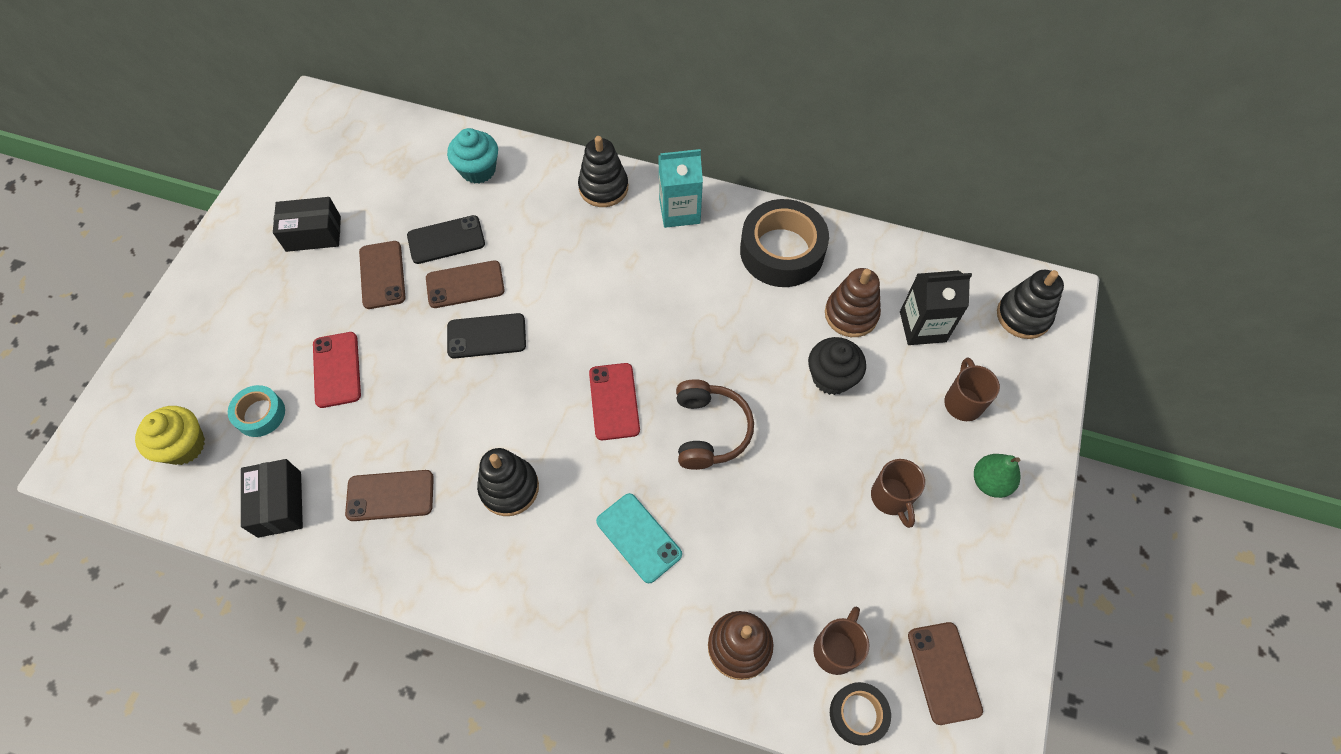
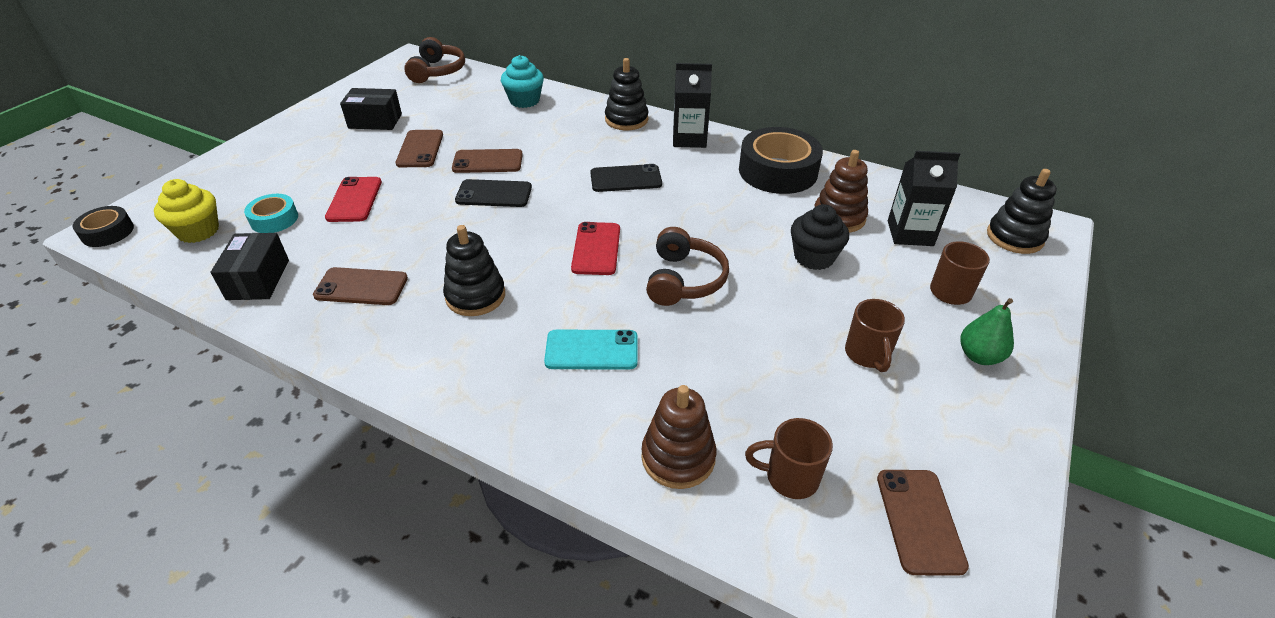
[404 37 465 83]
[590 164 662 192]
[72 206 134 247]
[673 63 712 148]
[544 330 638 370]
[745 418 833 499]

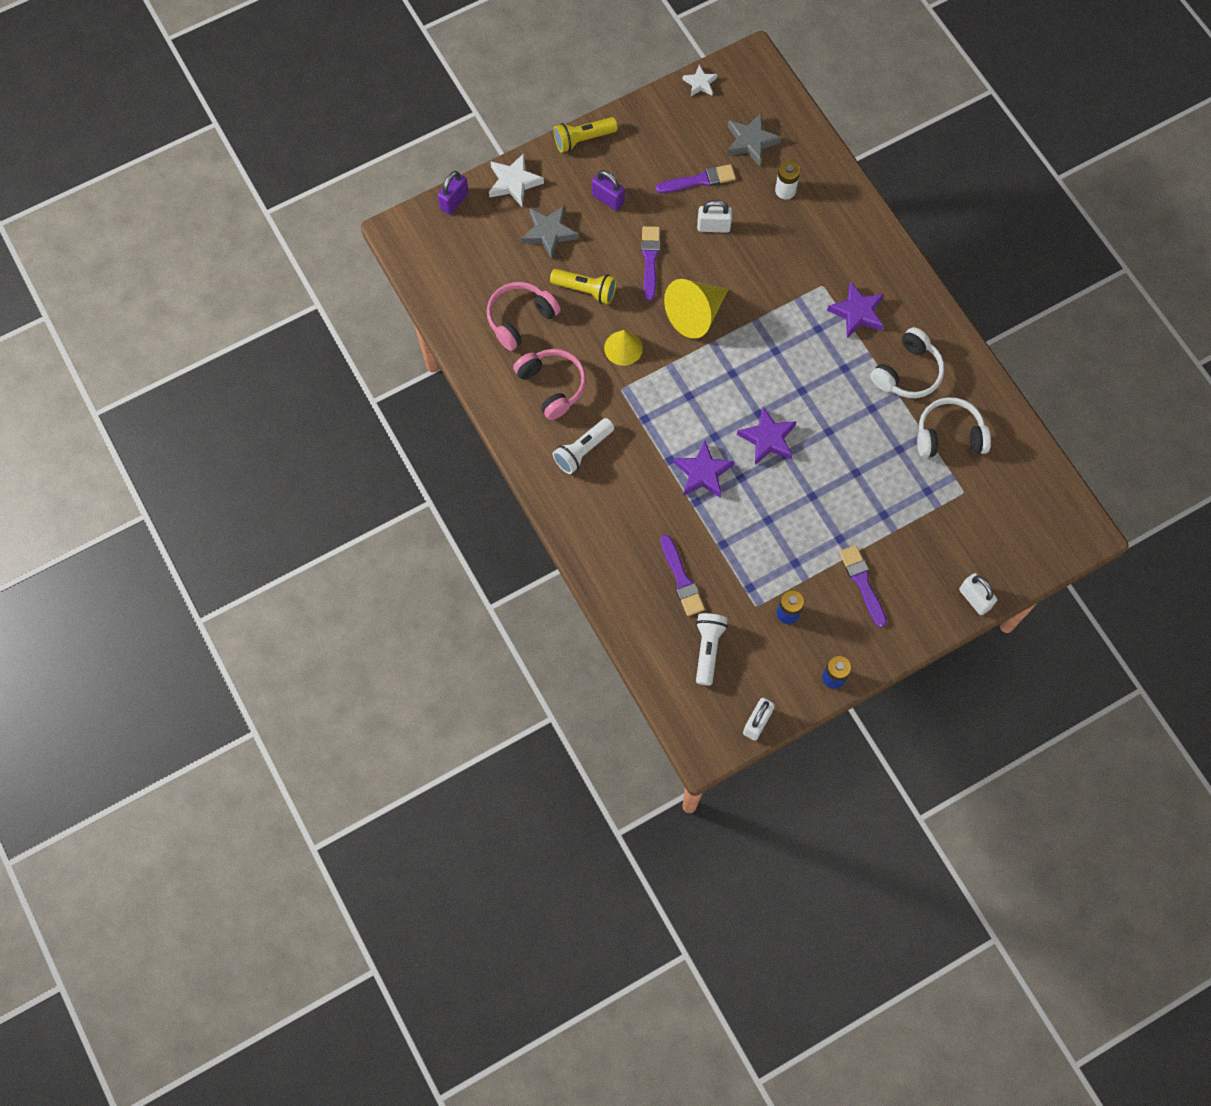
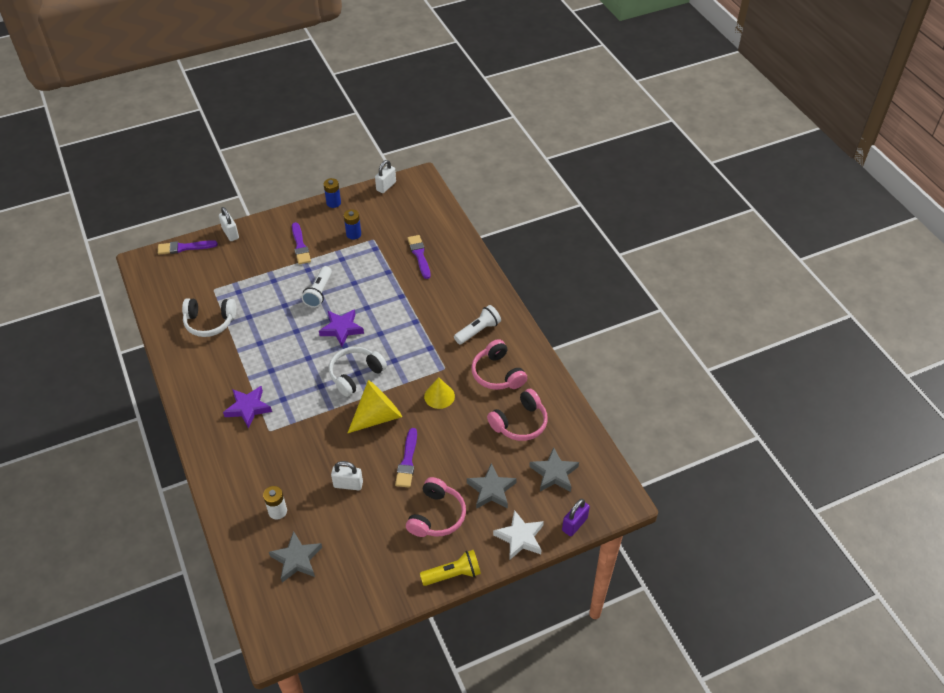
[550 269 616 304] (first image)
[673 440 734 498] (first image)
[682 65 718 96] (first image)
[529 447 579 492]
[158 240 218 255]
[302 266 332 308]
[329 347 387 397]
[406 477 466 537]

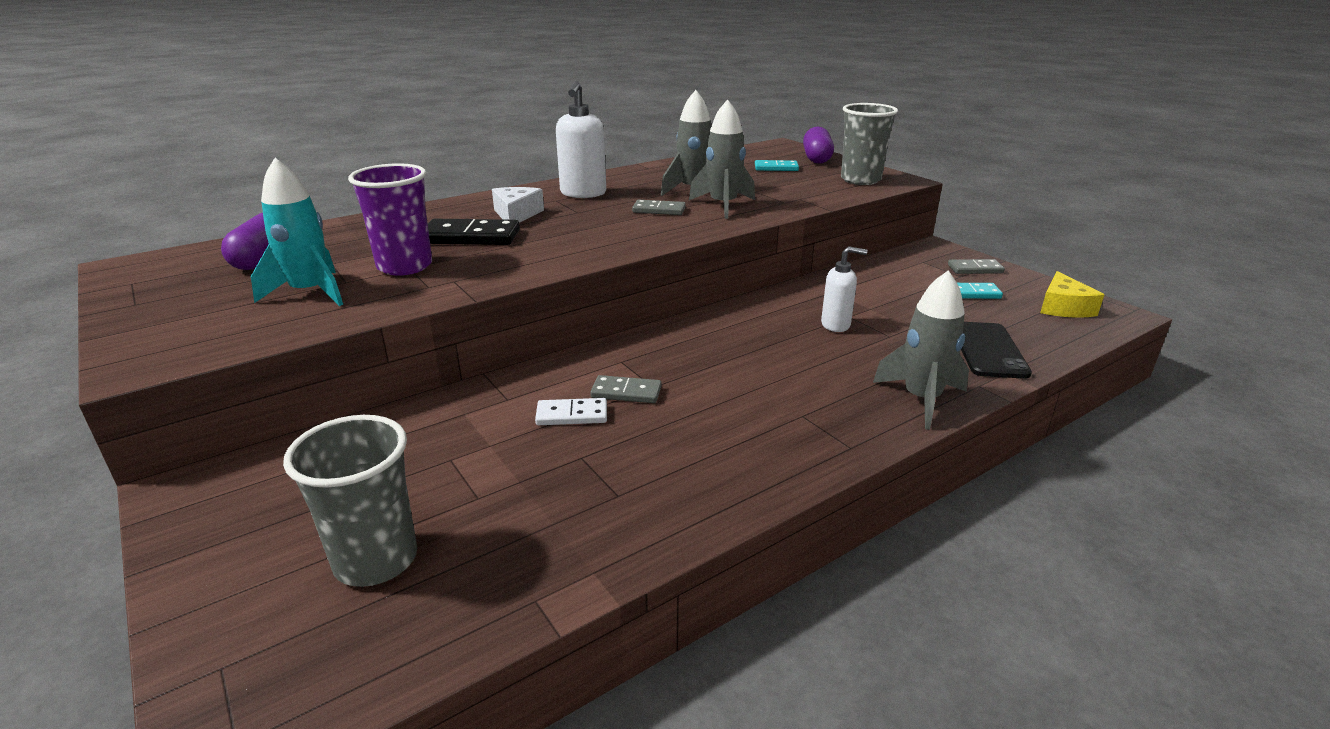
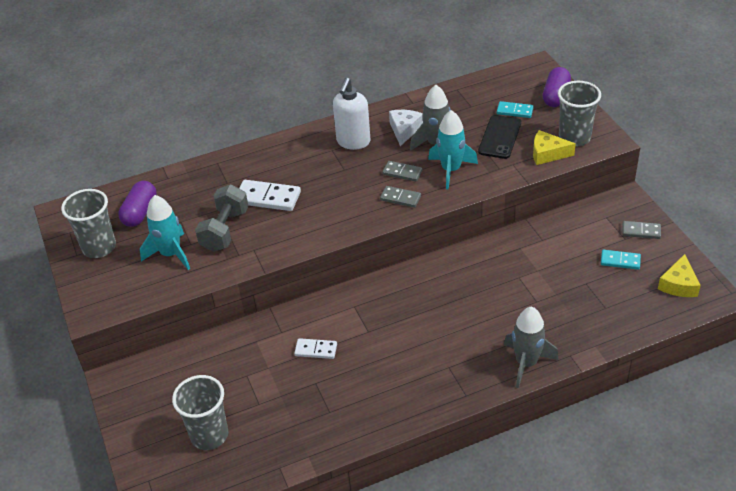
[821 246 867 332] (first image)
[61 189 116 258]
[533 130 576 165]
[389 110 423 146]
[380 186 421 207]
[478 115 521 159]
[195 184 248 252]
[239 180 301 211]
[428 110 478 189]

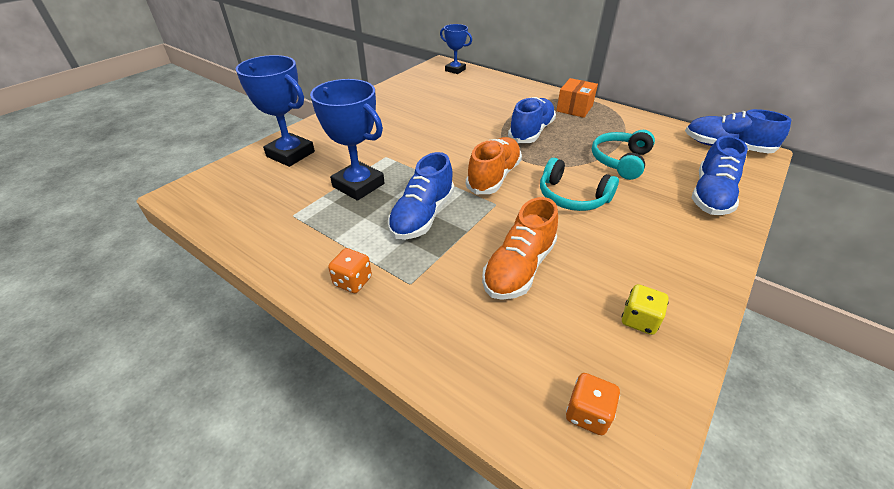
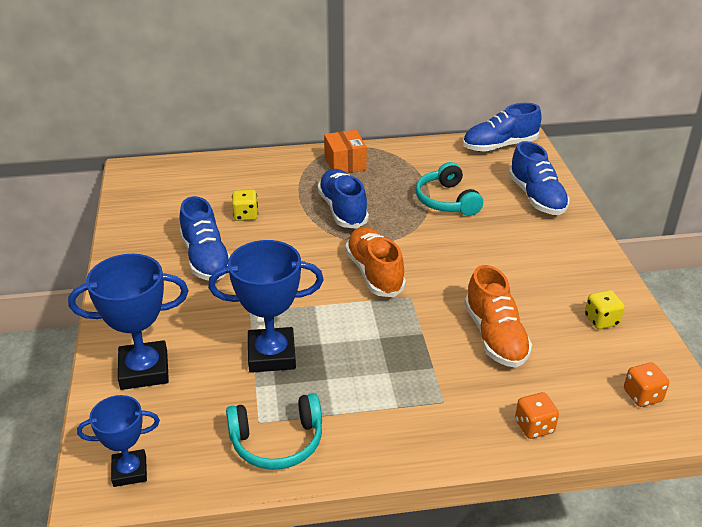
[232 190 258 221]
[515 392 559 439]
[180 196 230 281]
[77 395 160 487]
[226 393 322 470]

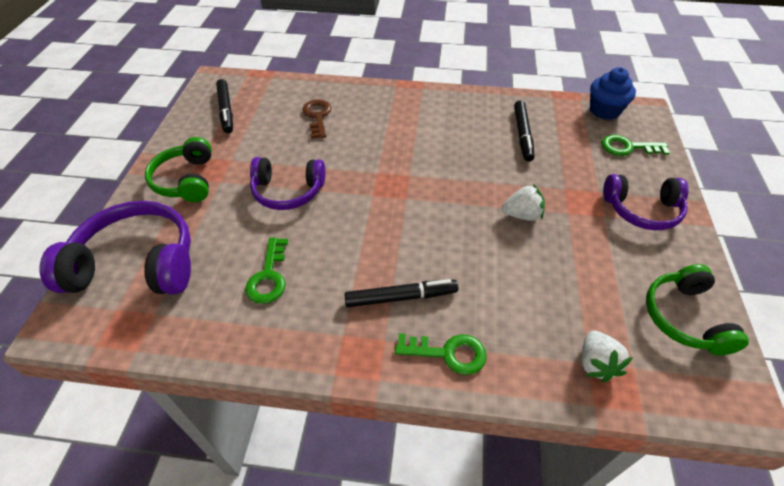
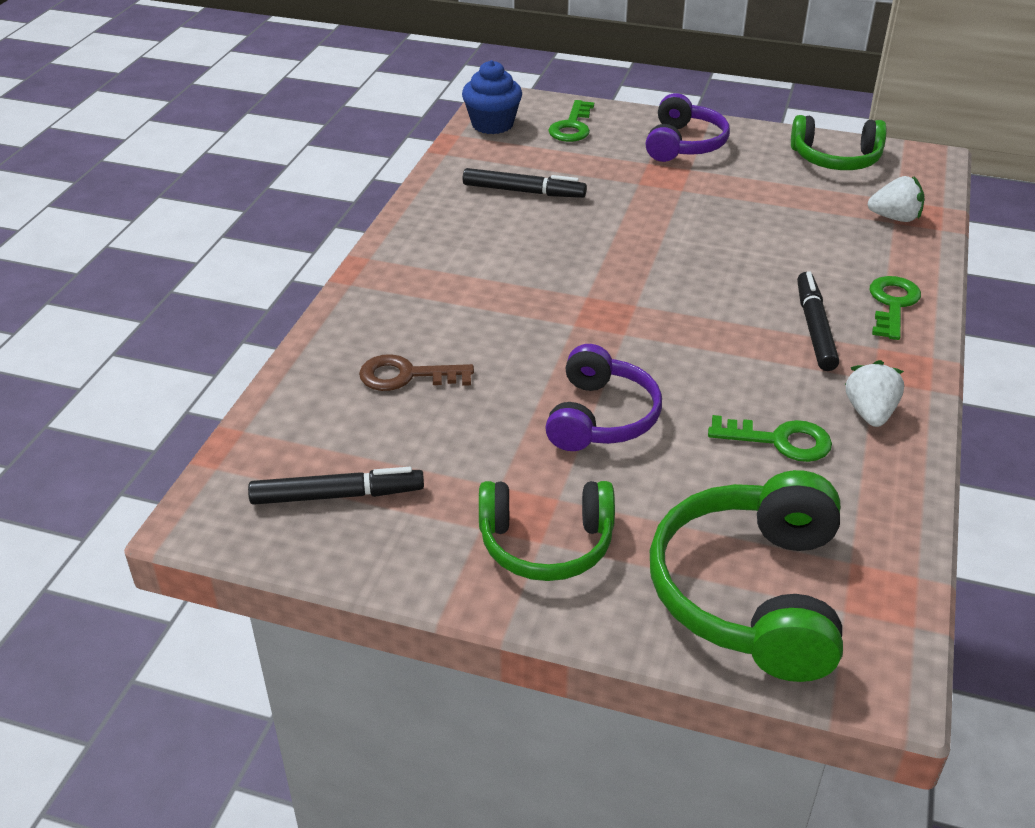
[845 360 904 427]
[650 470 843 682]

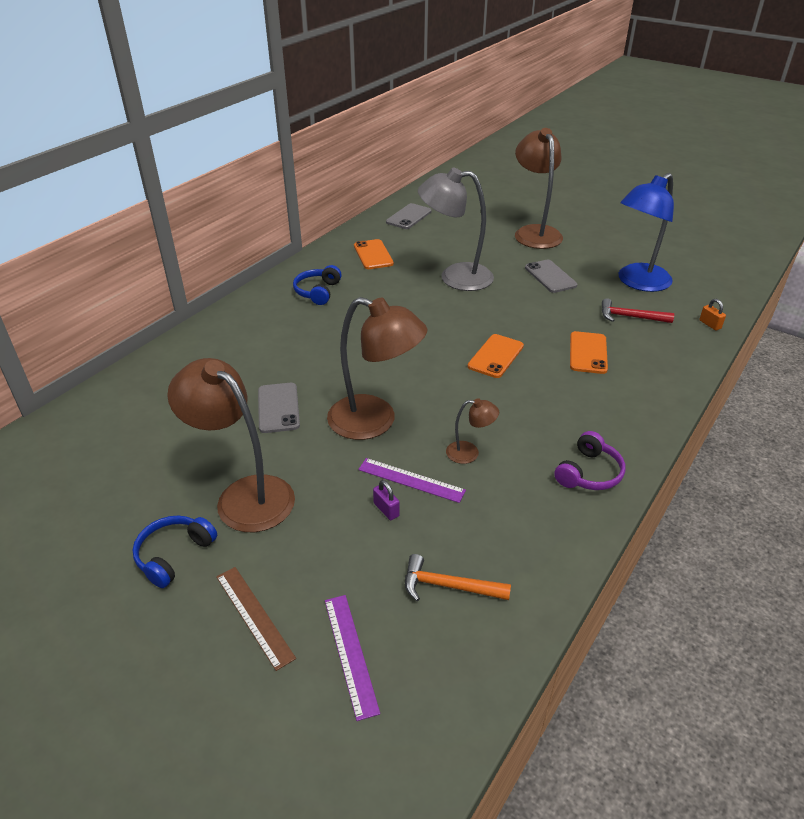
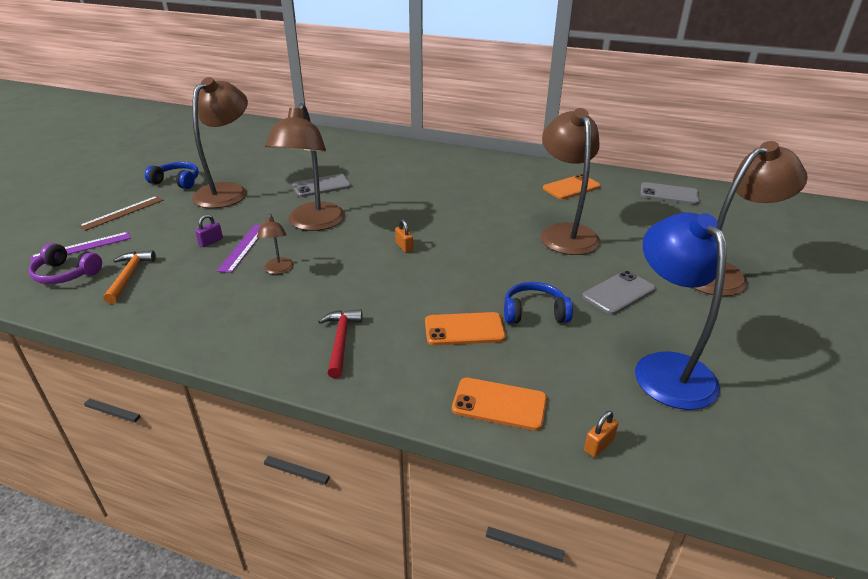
[395 219 413 253]
[504 282 573 324]
[452 378 547 431]
[29 243 102 284]
[318 309 362 378]
[540 108 600 255]
[635 212 726 410]

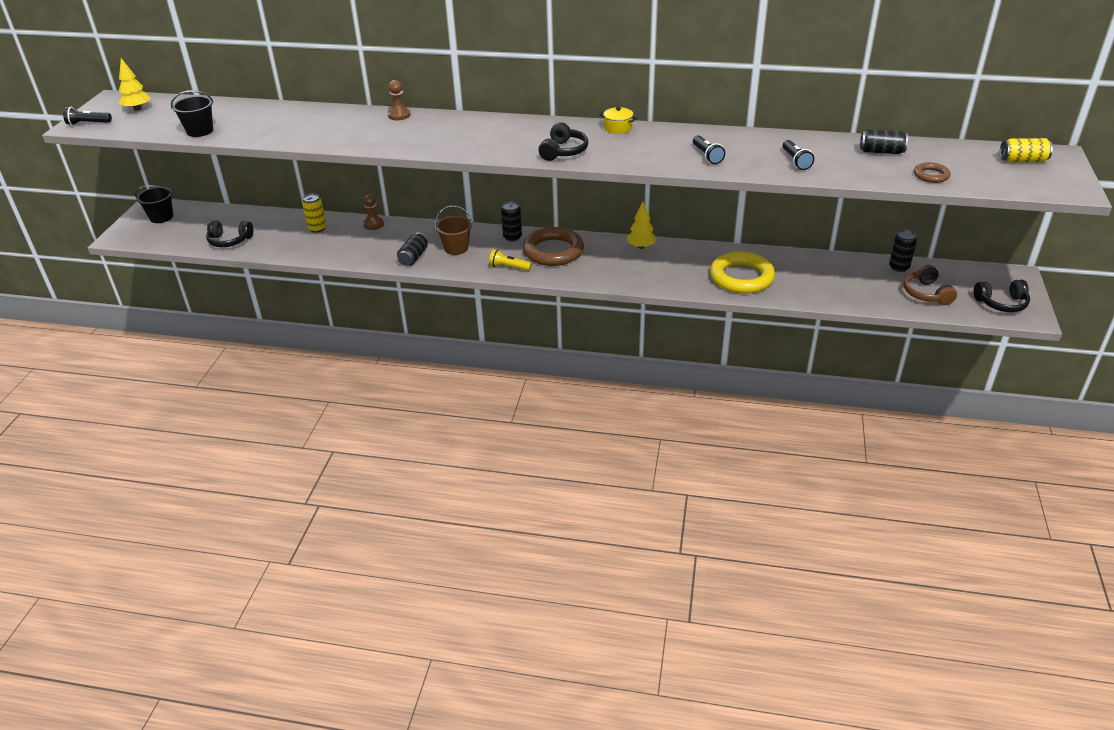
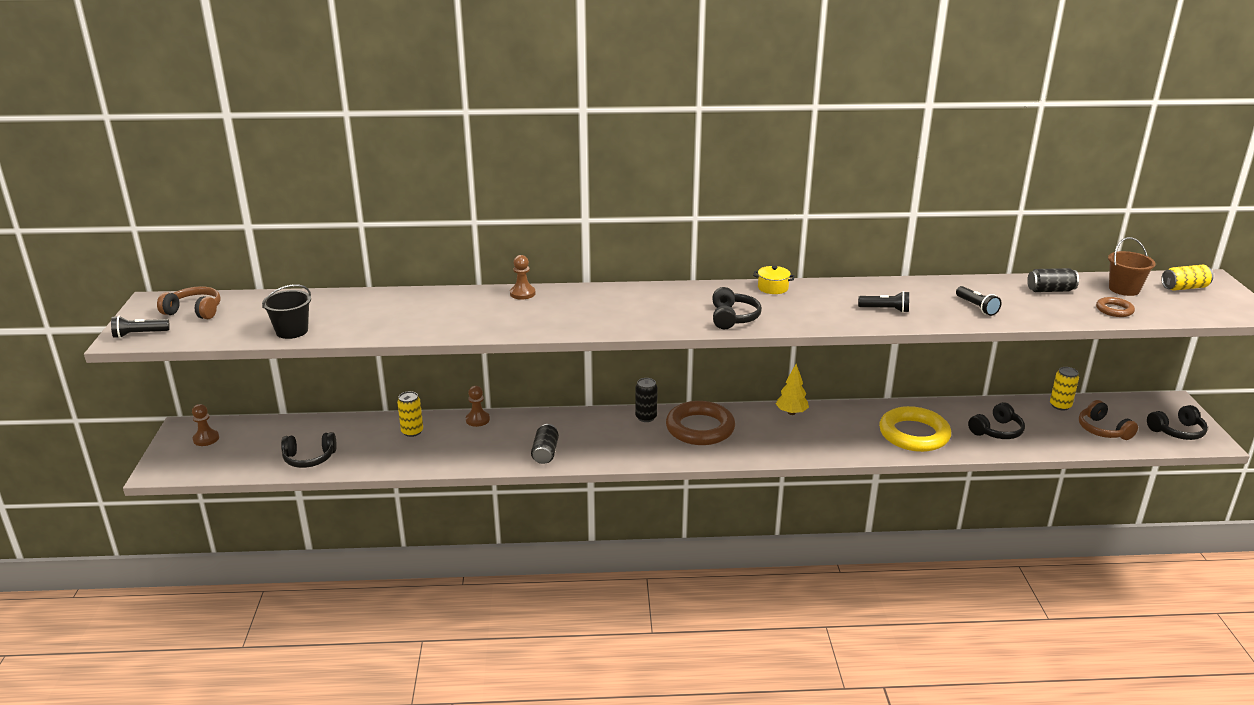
[489 249 532 271] (first image)
[968 402 1025 439]
[1108 237 1156 296]
[157 286 221 319]
[192 404 219 446]
[1050 367 1079 411]
[858 291 909 313]

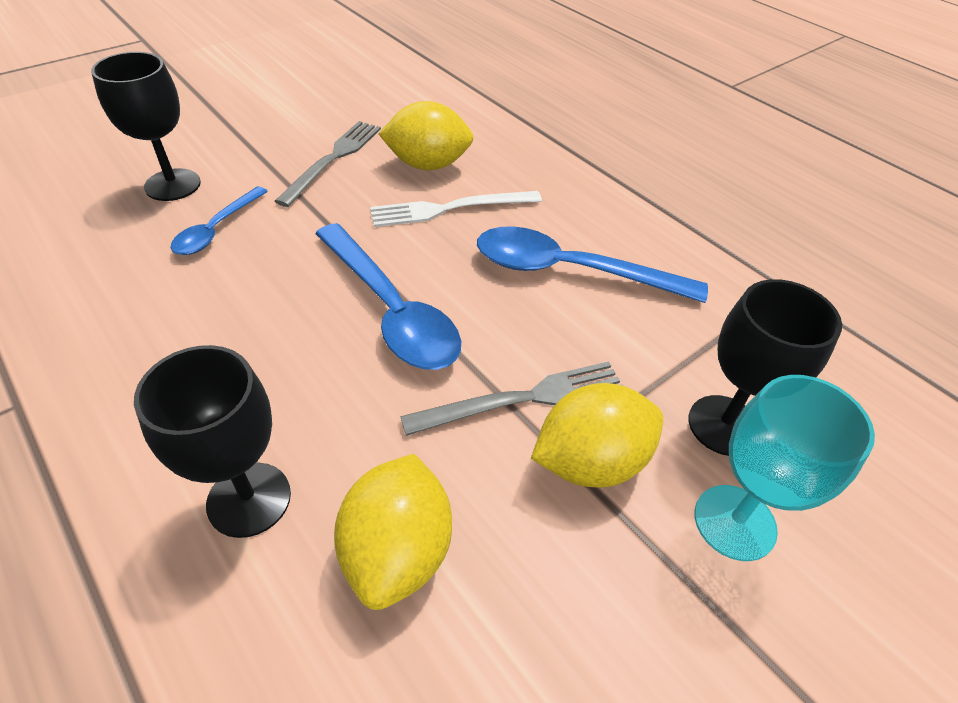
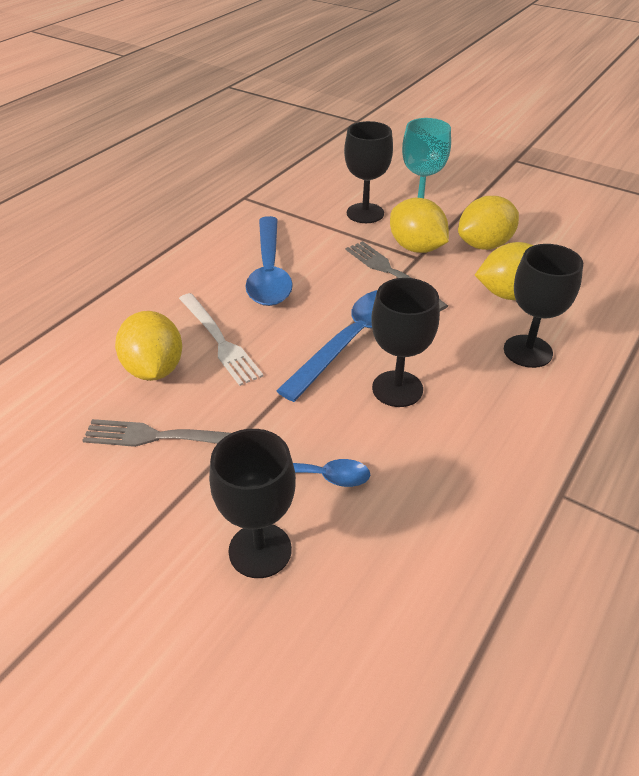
[371 278 440 407]
[458 196 519 250]

